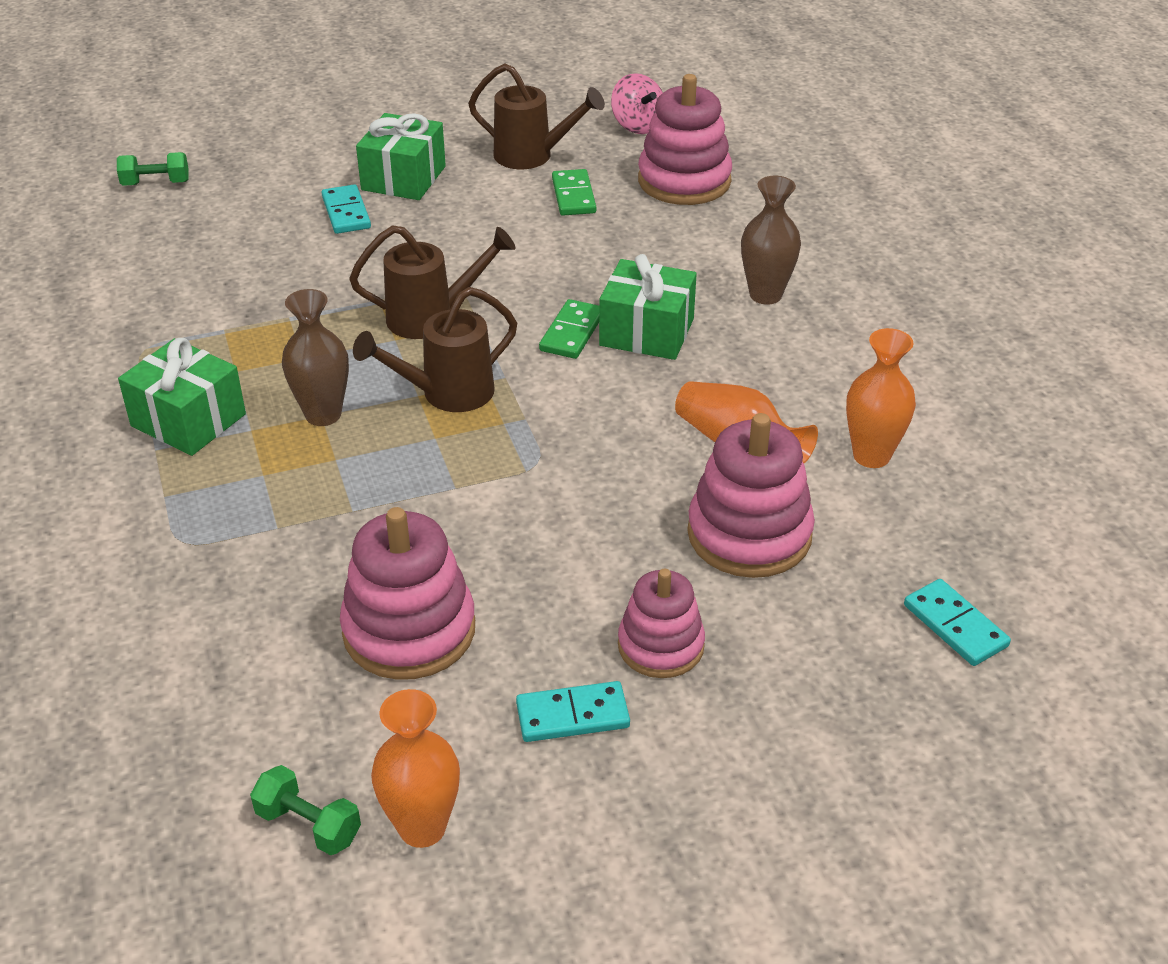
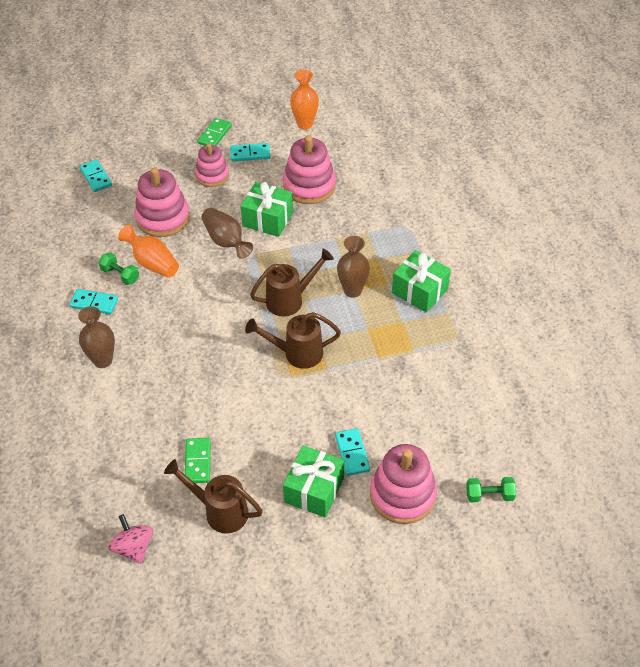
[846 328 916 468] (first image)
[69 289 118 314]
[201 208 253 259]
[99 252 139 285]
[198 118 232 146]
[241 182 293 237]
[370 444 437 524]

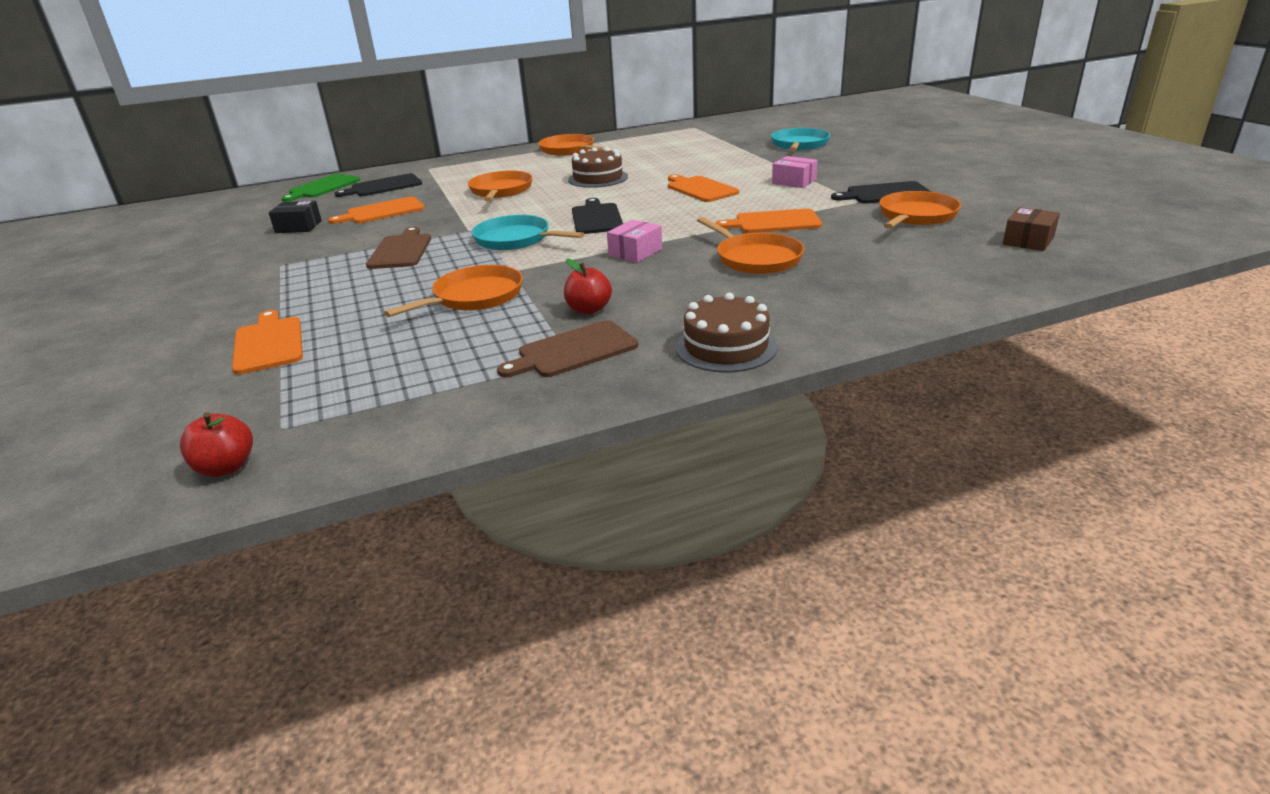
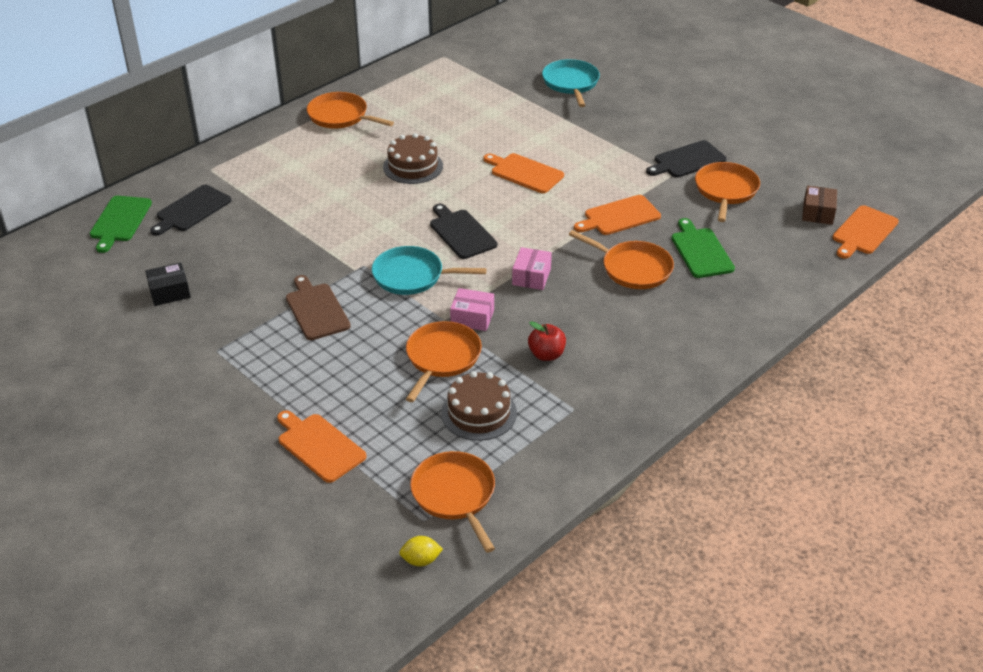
[497 320 638 377] (first image)
[672 218 735 278]
[832 205 899 259]
[410 451 495 553]
[441 371 517 441]
[450 288 494 331]
[399 536 443 567]

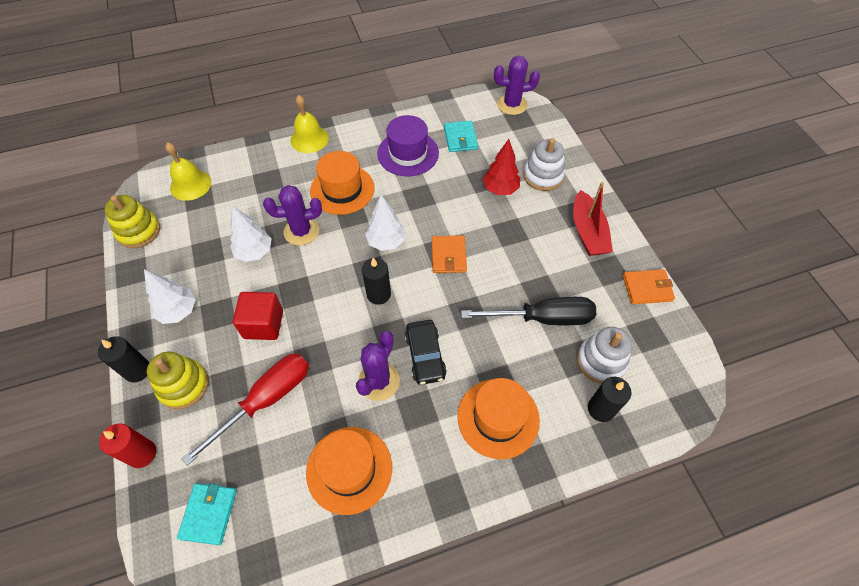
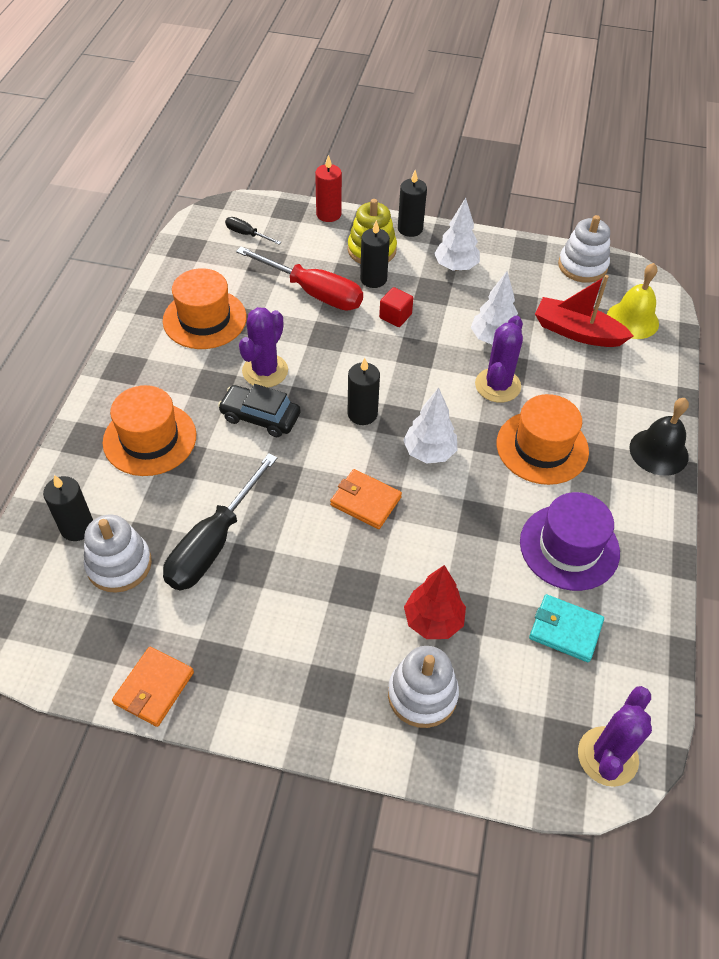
[360 220 390 288]
[535 275 633 347]
[225 217 281 244]
[558 215 610 283]
[630 398 689 476]
[236 247 363 311]
[239 307 288 388]
[379 287 413 327]

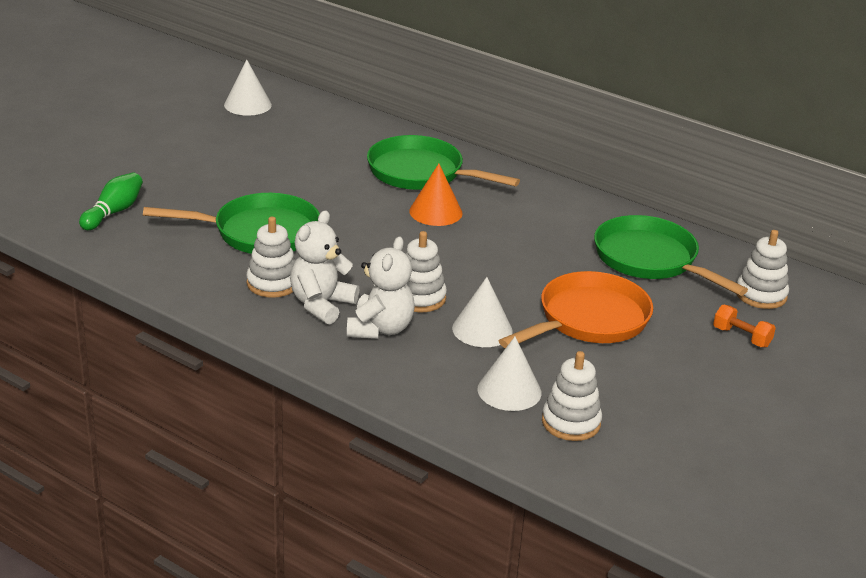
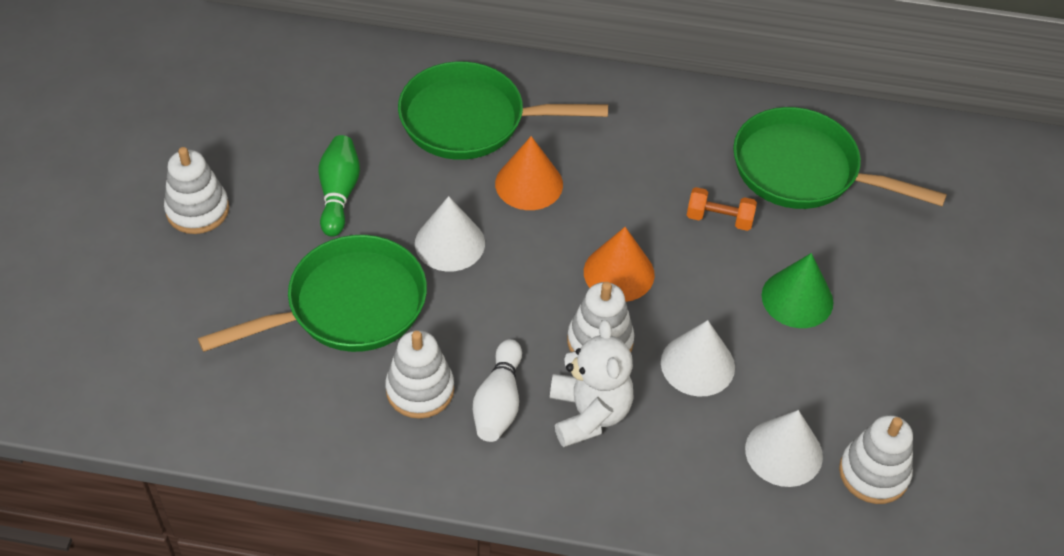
[584 227 655 302]
[318 135 360 237]
[415 196 485 271]
[687 187 757 231]
[164 147 229 234]
[473 339 522 442]
[762 253 833 328]

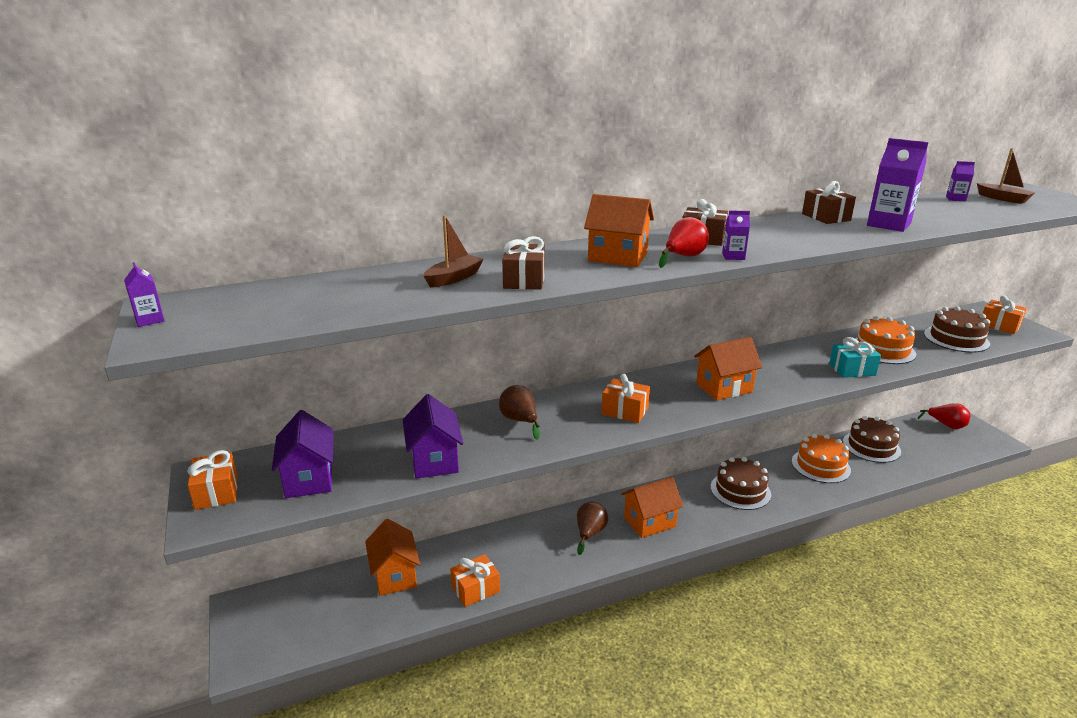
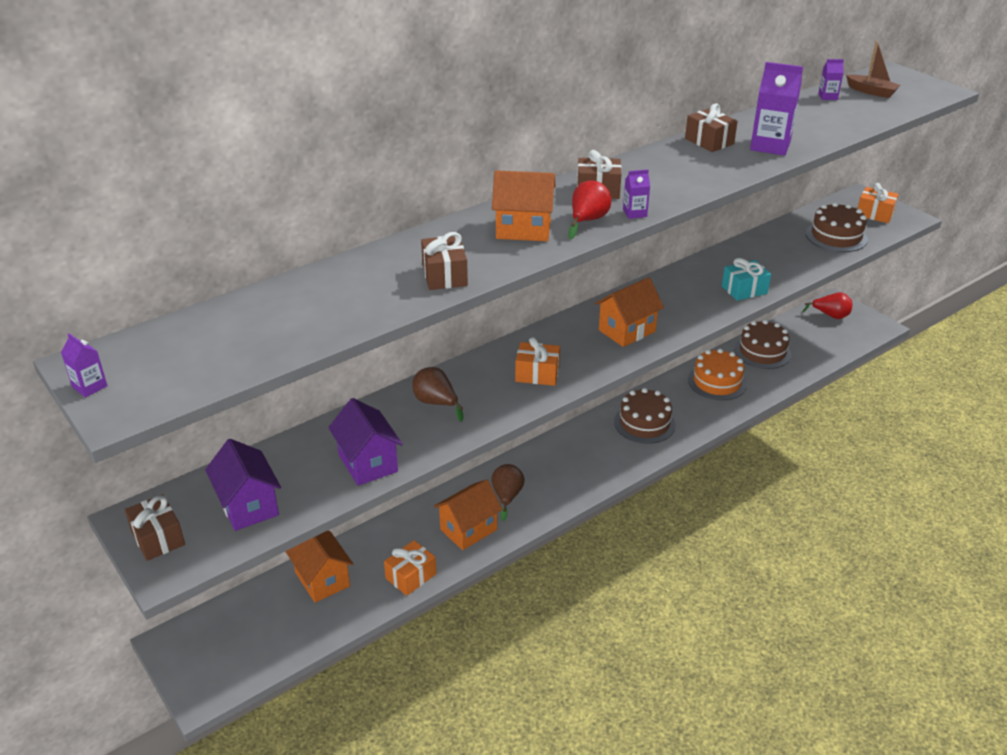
[424 215 484 288] (first image)
[851 316 916 364] (first image)
[434 479 503 550]
[125 494 185 561]

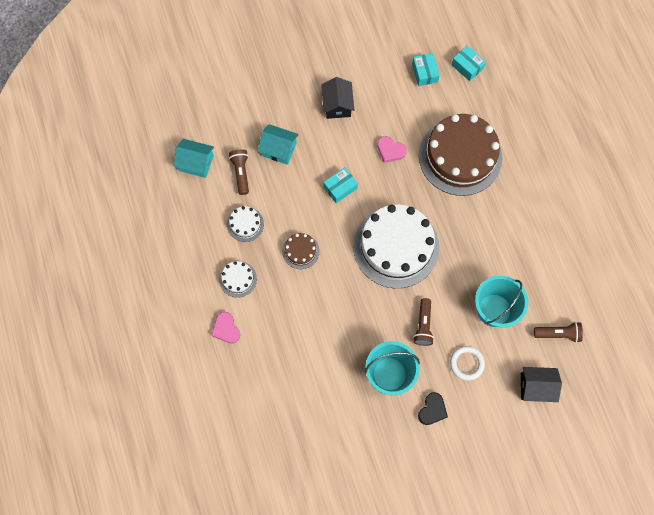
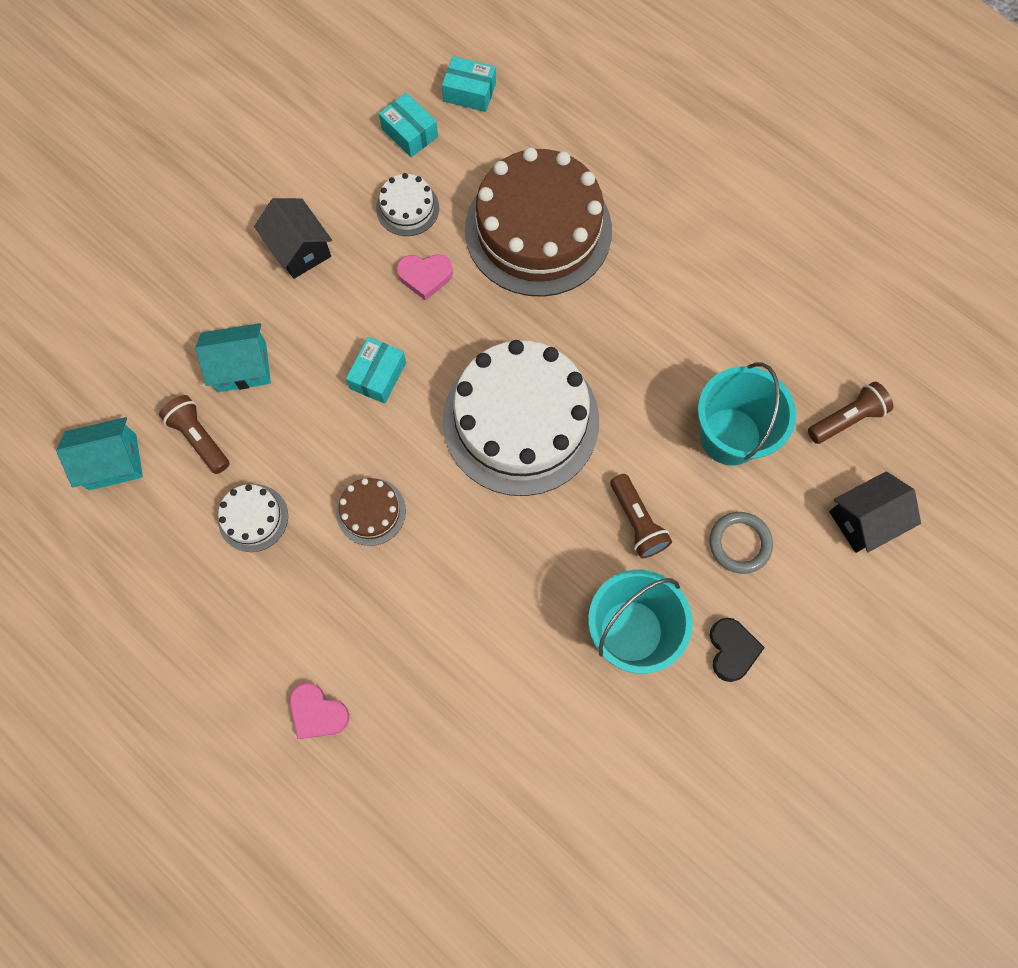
[376 173 439 236]
[709 512 773 574]

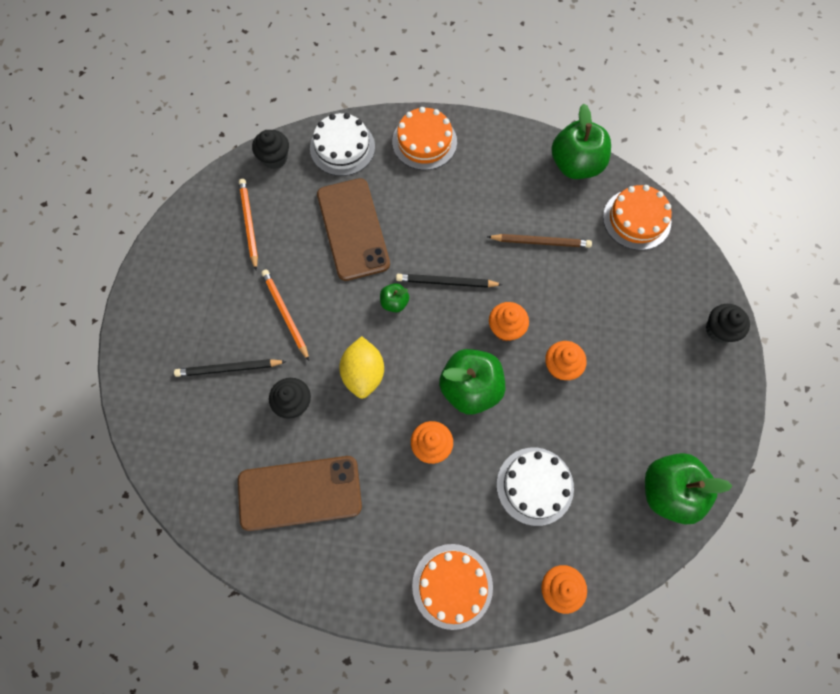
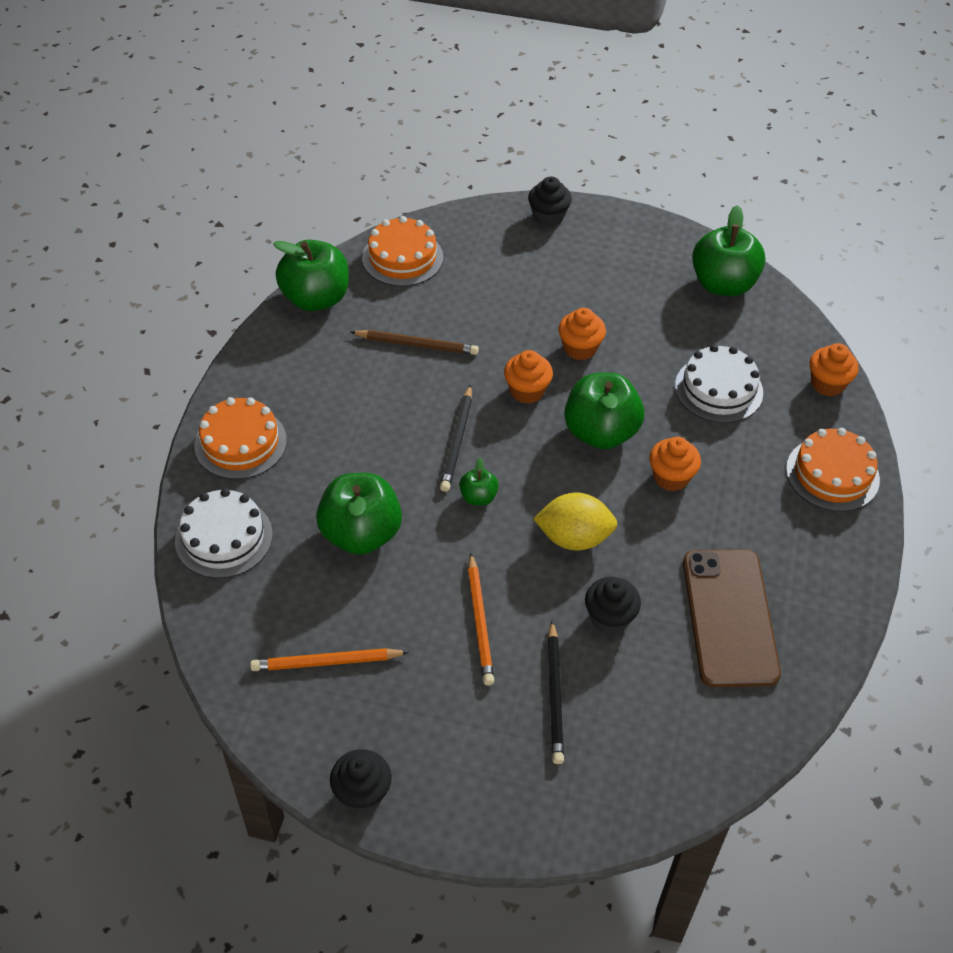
[330 749 392 813]
[316 473 402 555]
[468 553 494 685]
[351 330 479 355]

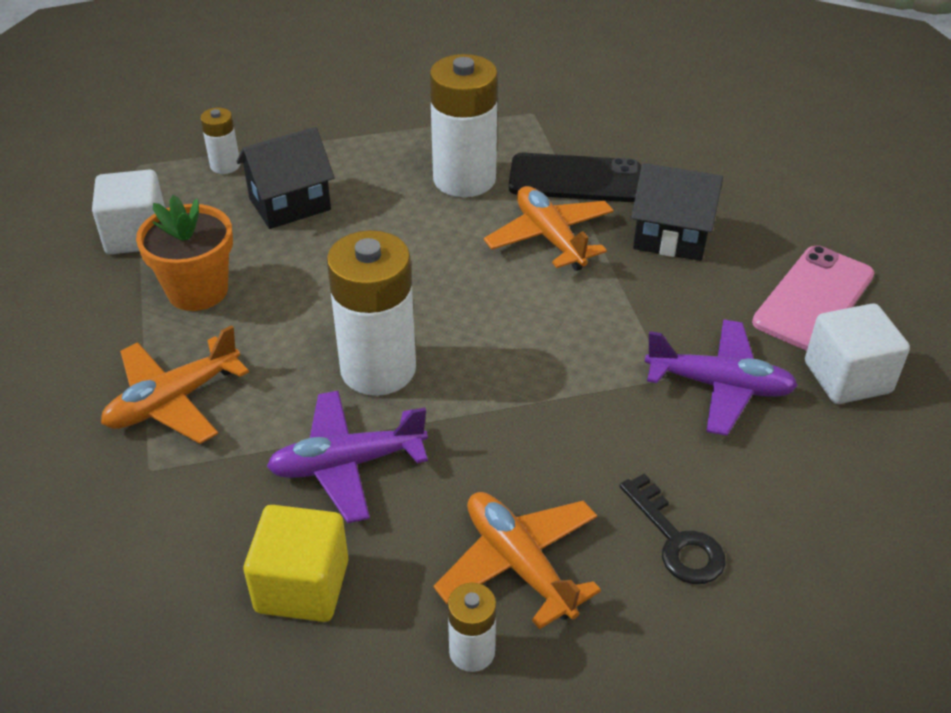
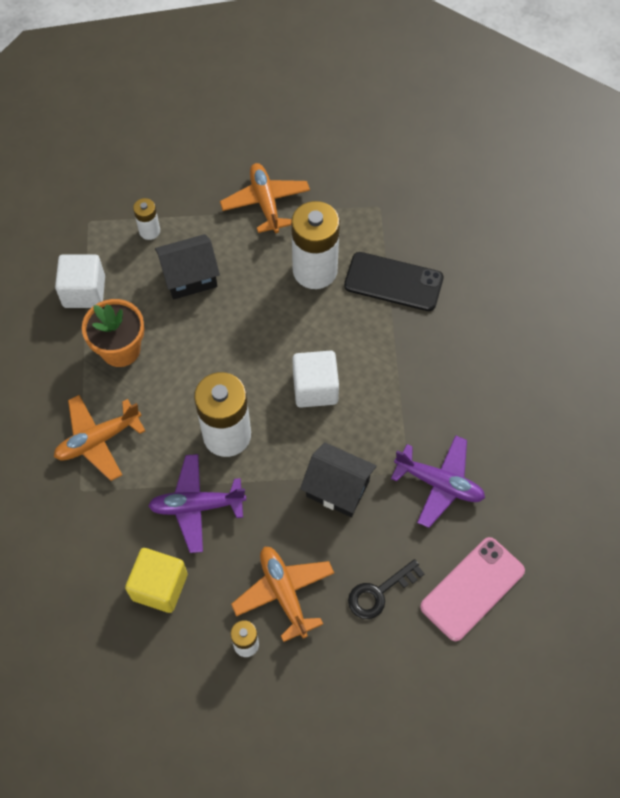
[220 163 310 233]
[300 442 377 517]
[420 537 525 641]
[292 351 339 408]
[348 559 425 619]

